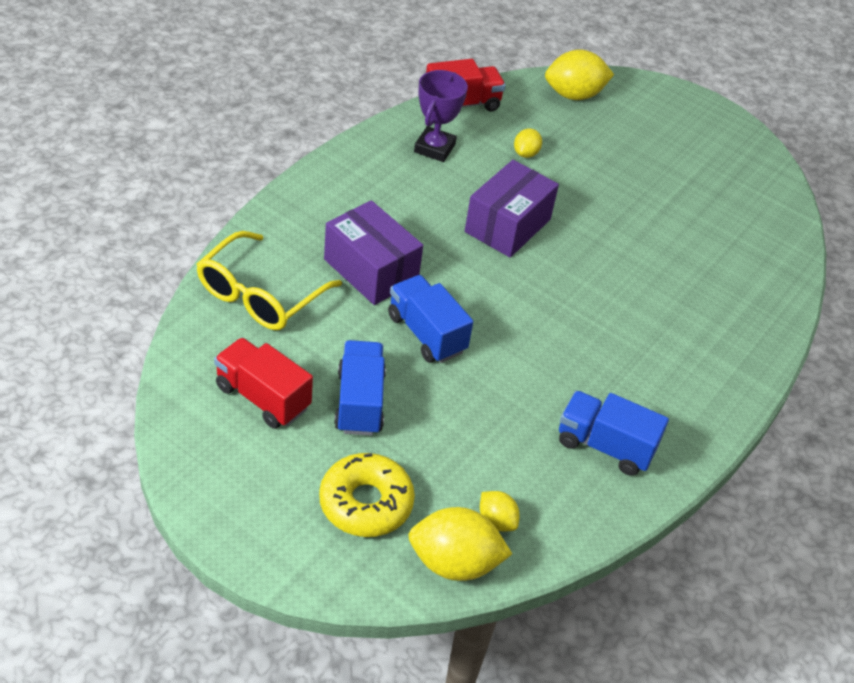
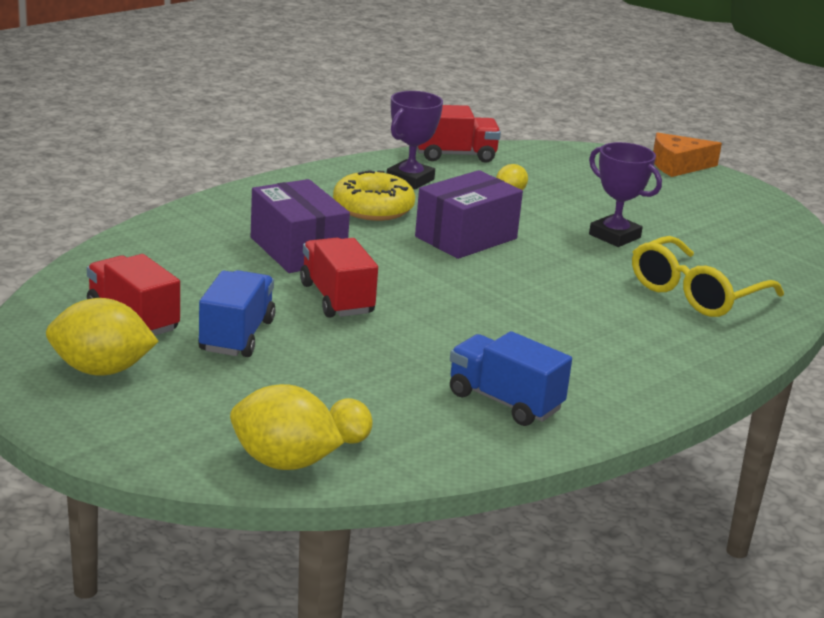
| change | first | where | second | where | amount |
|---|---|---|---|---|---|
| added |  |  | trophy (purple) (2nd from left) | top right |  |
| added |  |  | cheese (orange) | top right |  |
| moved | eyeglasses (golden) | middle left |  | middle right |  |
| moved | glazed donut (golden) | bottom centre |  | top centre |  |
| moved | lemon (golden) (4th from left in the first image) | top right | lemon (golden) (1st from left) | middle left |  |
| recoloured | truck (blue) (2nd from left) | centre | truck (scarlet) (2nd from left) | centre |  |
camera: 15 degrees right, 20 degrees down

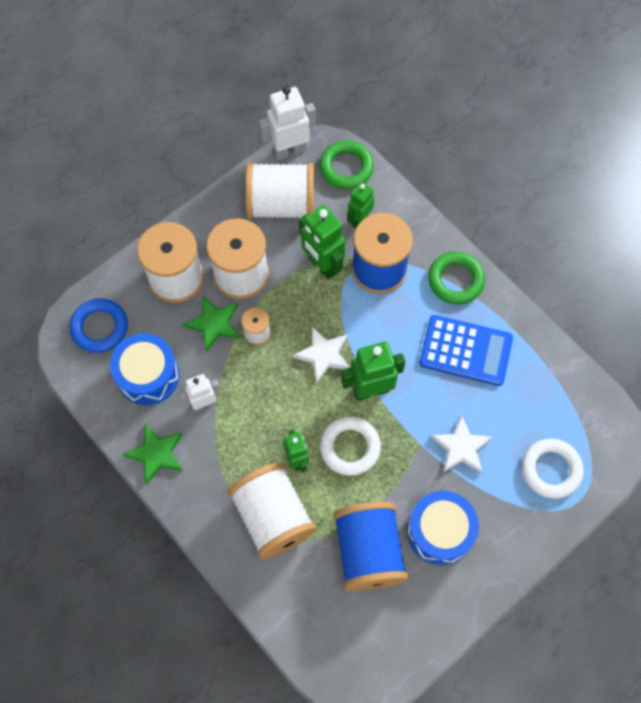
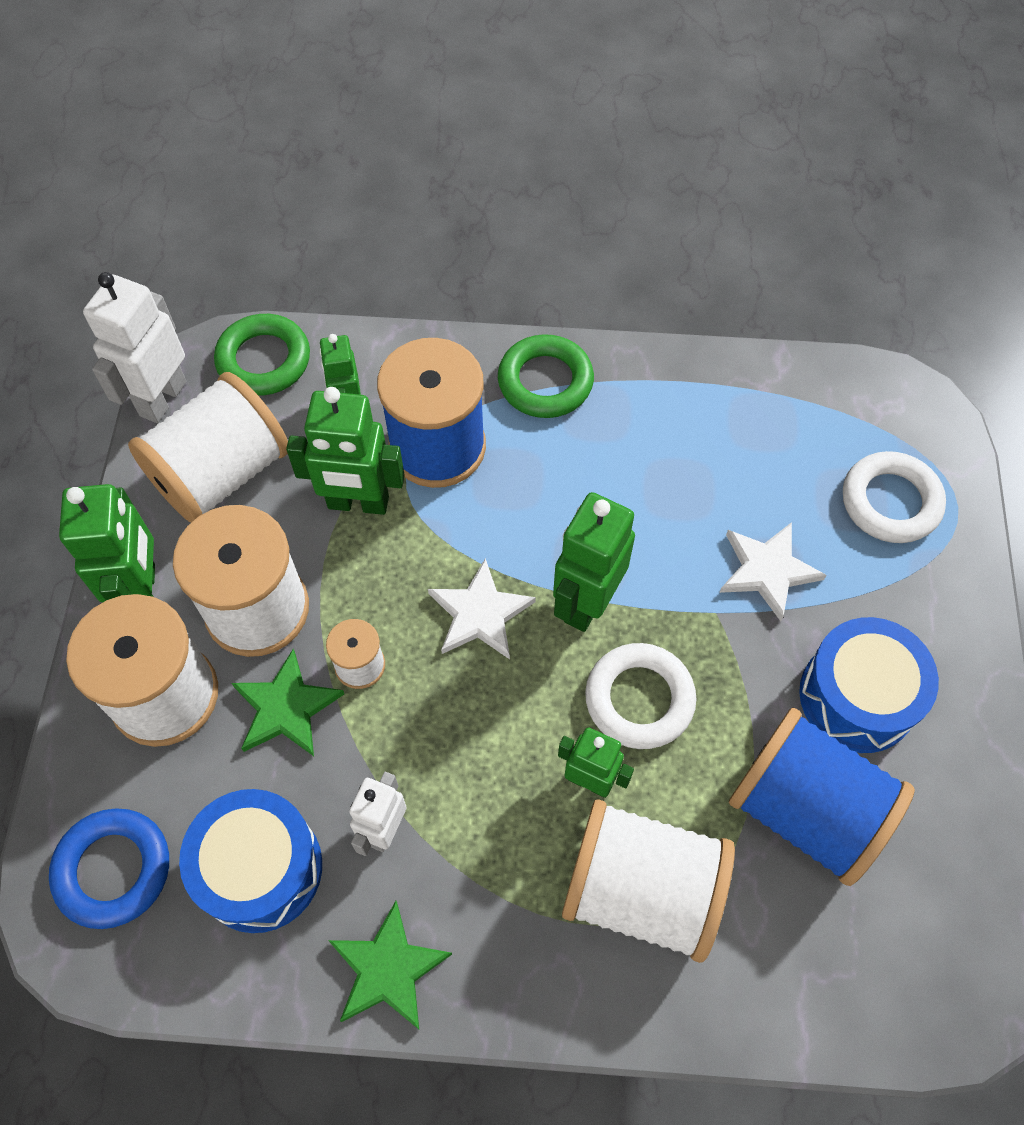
| change | first | where | second | where | amount |
|---|---|---|---|---|---|
| removed | adding machine (blue) | middle right |  |  |  |
| added |  |  | toy robot (green) (1st from left) | middle left |  |
camera: 45 degrees left, 5 degrees down

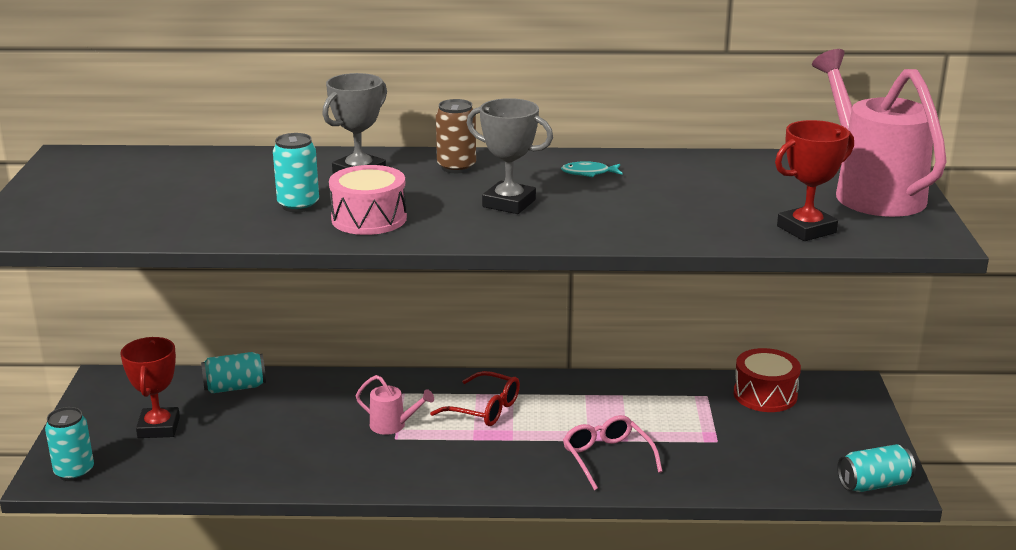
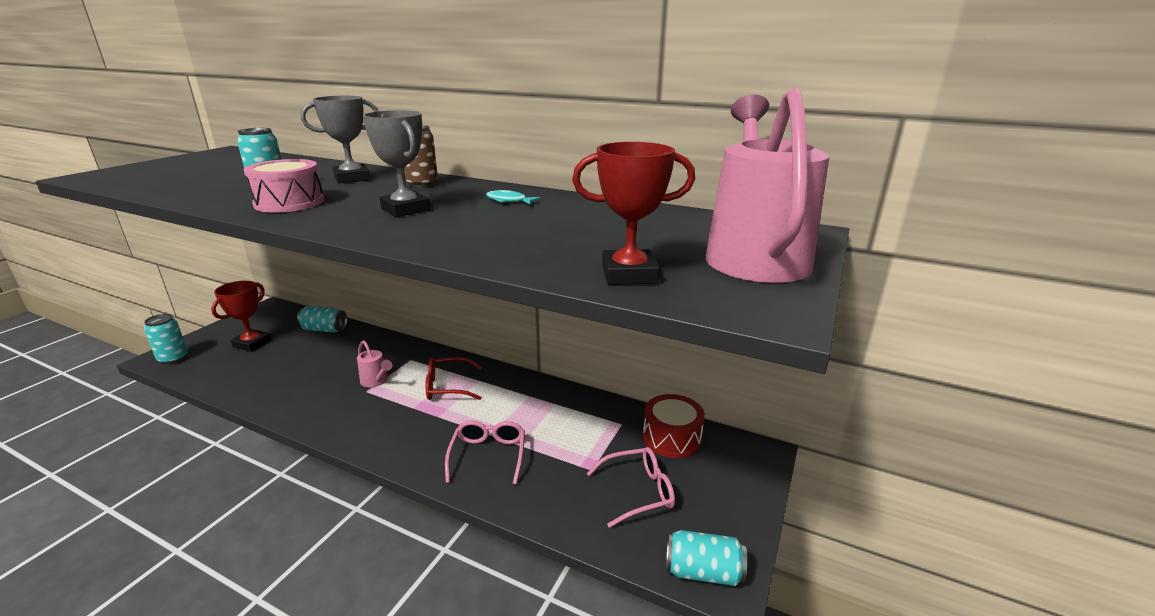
| change | first | where | second | where | amount |
|---|---|---|---|---|---|
| added |  |  | eyeglasses (rose-pink) (2nd from left) | bottom centre |  |
| turned | eyeglasses (scarlet) | bottom centre |  | centre | 120 degrees clockwise |
camera: 25 degrees right, 0 degrees up

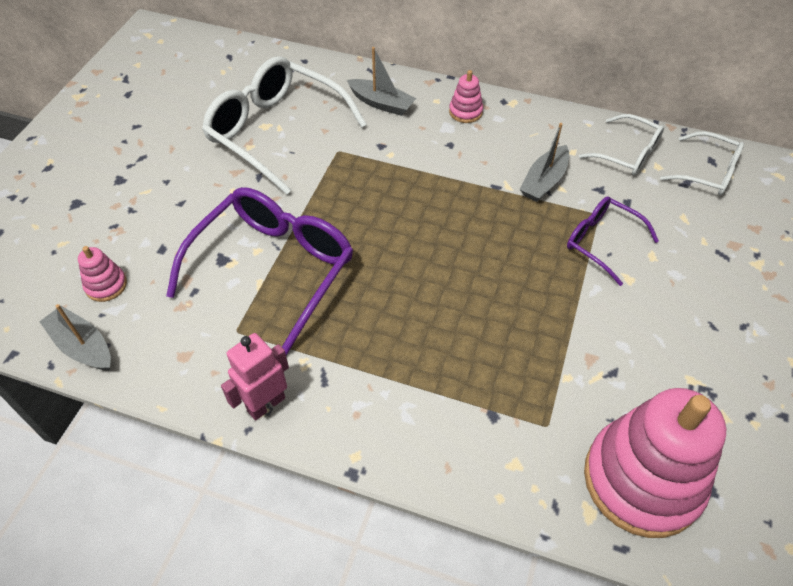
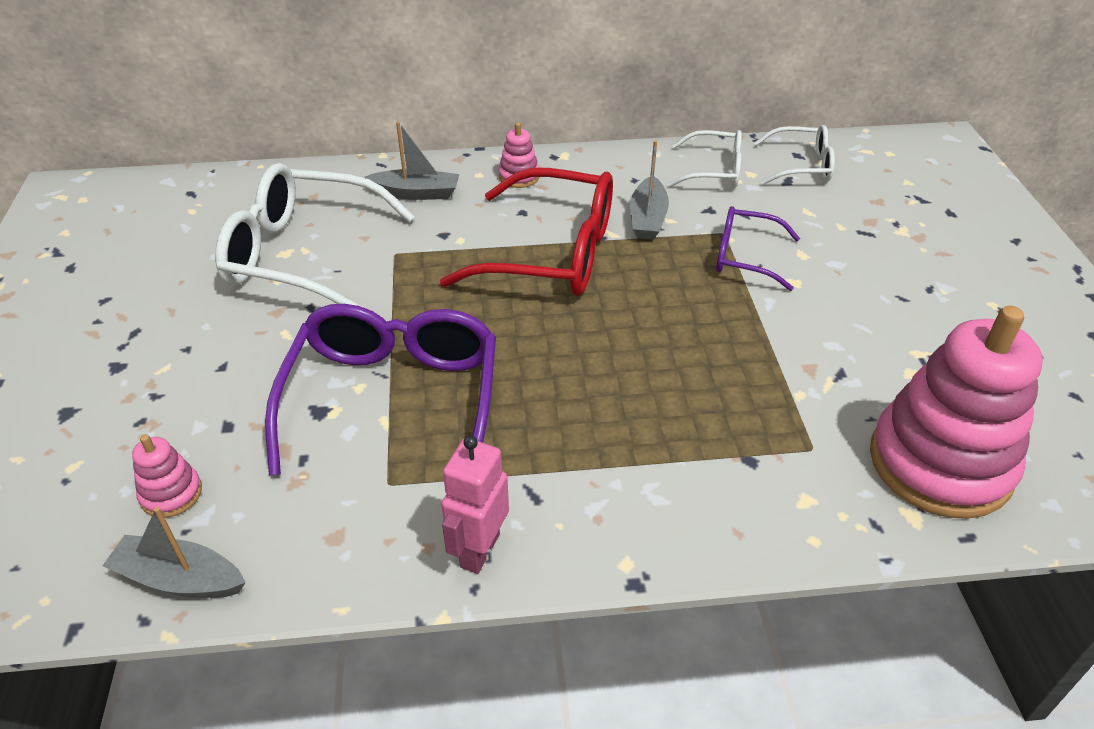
| change | first | where | second | where | amount |
|---|---|---|---|---|---|
| added |  |  | eyeglasses (scarlet) | top centre |  |
camera: 25 degrees left, 10 degrees down

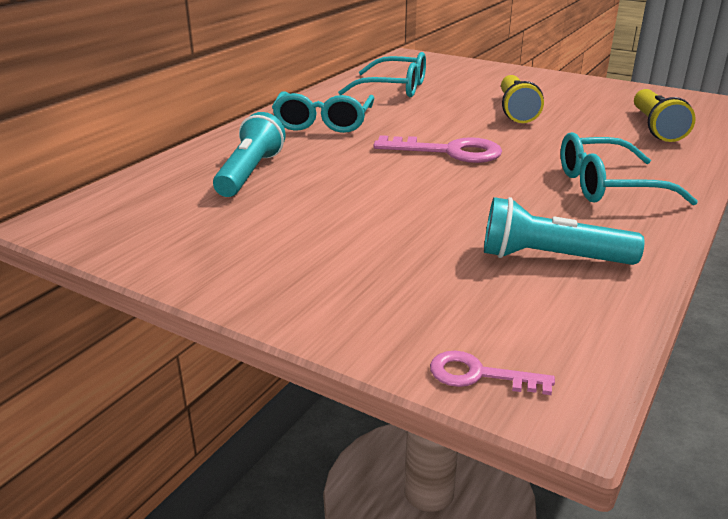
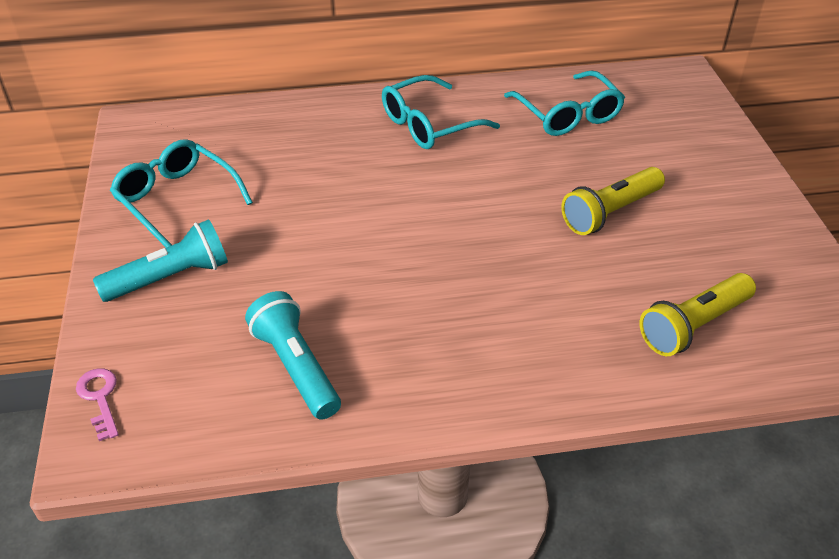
| change | first | where | second | where | amount |
|---|---|---|---|---|---|
| removed | door key (rose-pink) (1st from left) | top centre |  |  |  |
| moved | flashlight (aqua) (1st from left) | top centre |  | middle left |  |
| moved | eyeglasses (aqua) (3rd from left in the first image) | top right | eyeglasses (aqua) (1st from left) | middle left |  |
camera: 50 degrees right, 15 degrees up

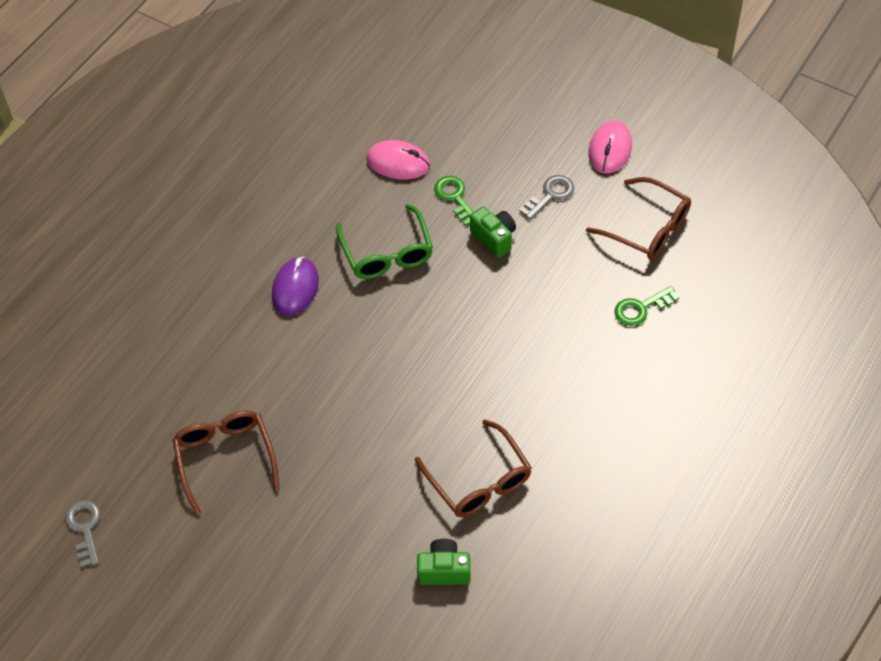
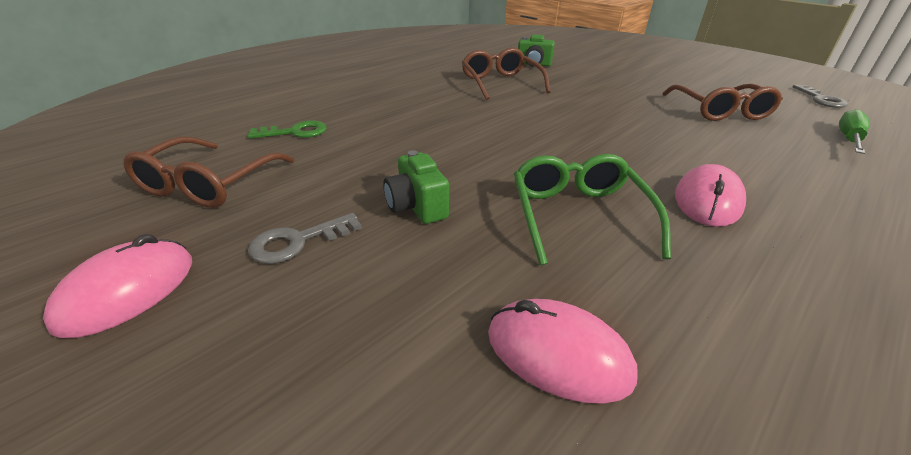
| change | first | where | second | where | amount |
|---|---|---|---|---|---|
| removed | door key (green) (1st from left) | top centre |  |  |  |
| added |  |  | flat screwdriver (green) | top right |  |
| recoloured | PC mouse (purple) | centre | PC mouse (rose-pink) (3rd from left) | middle right |  |
| turned | eyeglasses (brown) (3rd from left in the first image) | top right | eyeglasses (brown) (1st from left) | middle left | 120 degrees counterclockwise |
camera: 170 degrees left, 20 degrees down

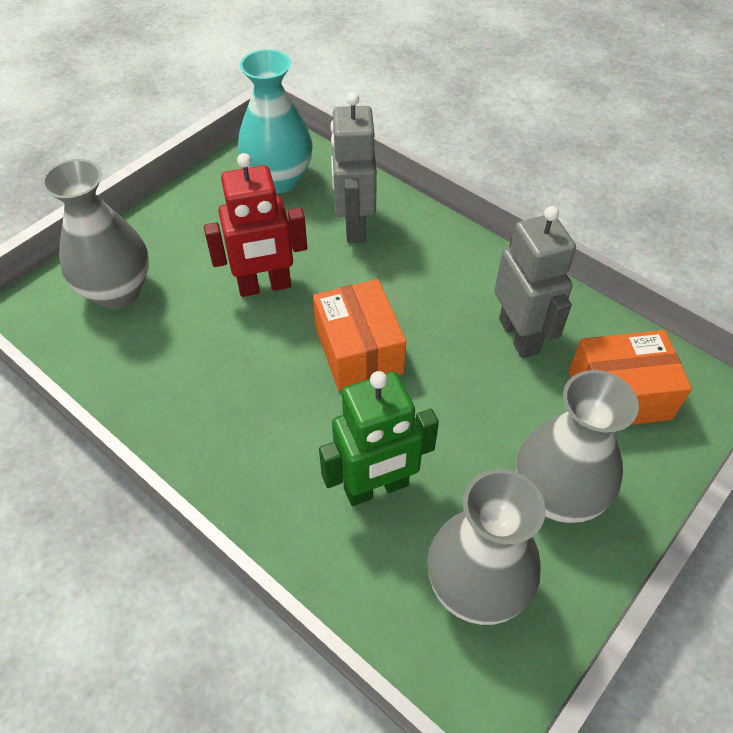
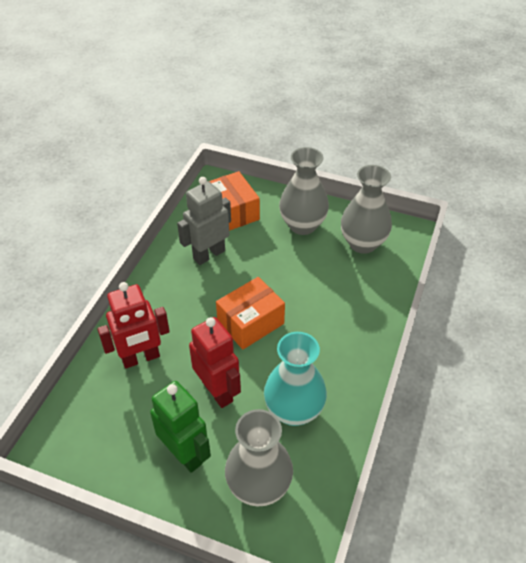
| change | first | where | second | where | amount |
|---|---|---|---|---|---|
| moved | tall vase (aqua) | top centre |  | bottom centre |  |
| moved | toy robot (green) | centre |  | bottom centre |  |
| recoloured | toy robot (grey) (1st from left) | top centre | toy robot (scarlet) (1st from left) | middle left |  |
camera: 110 degrees left, 5 degrees down

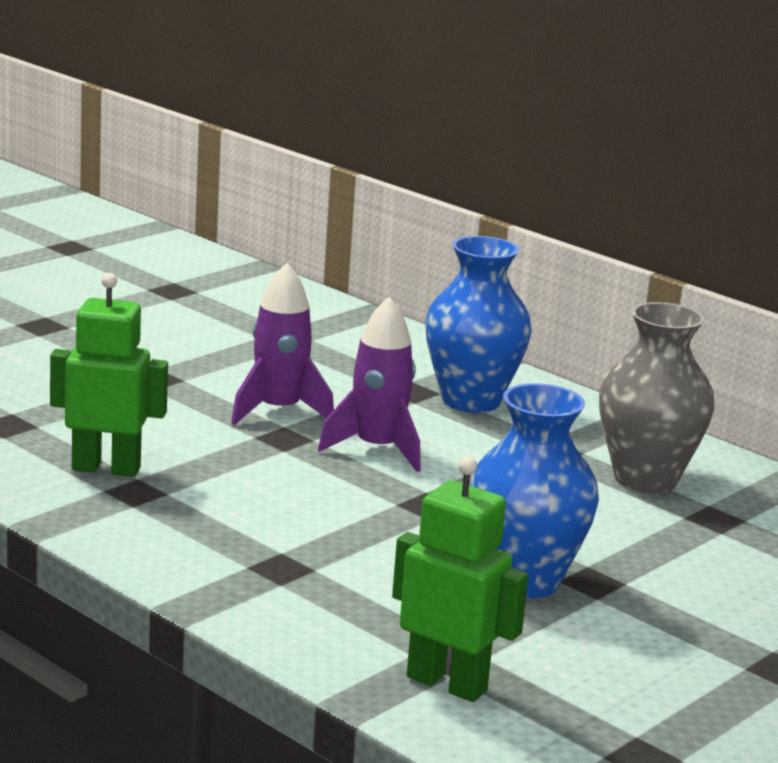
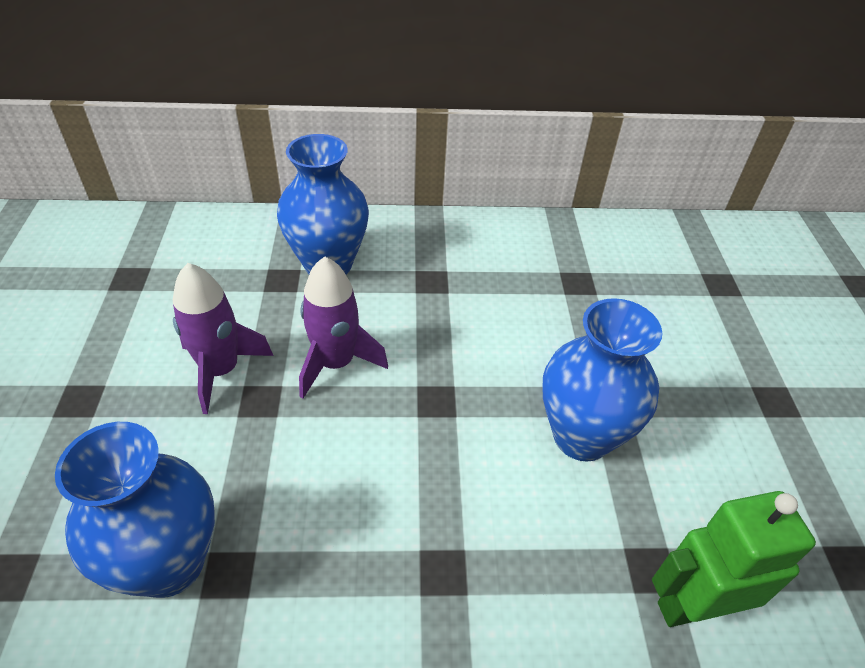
| change | first | where | second | where | amount |
|---|---|---|---|---|---|
| removed | tall vase (grey) | middle right |  |  |  |
| replaced | toy robot (green) (1st from left) | middle left | tall vase (blue) (1st from left) | bottom left |  |
camera: 45 degrees left, 25 degrees up

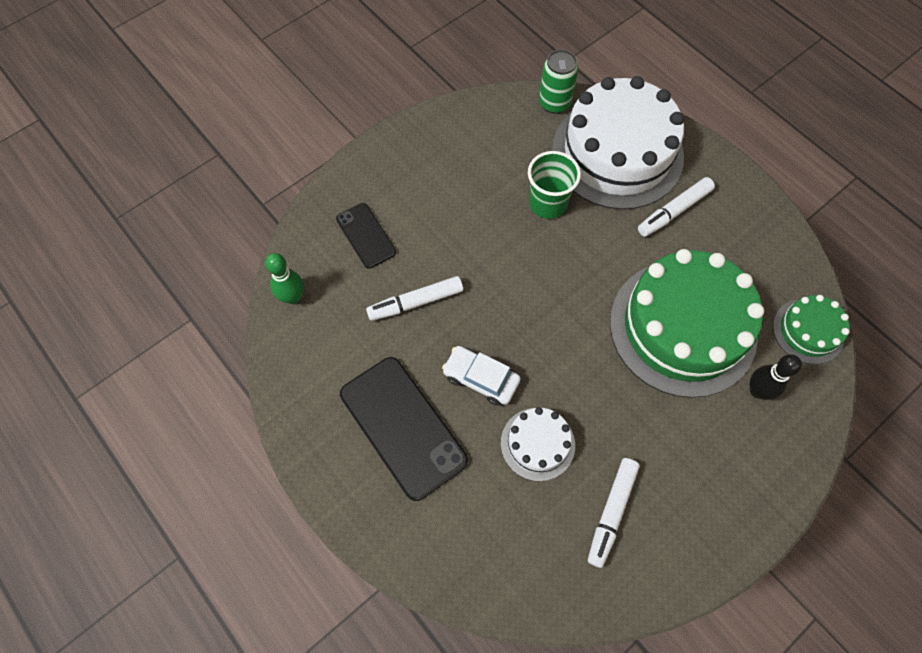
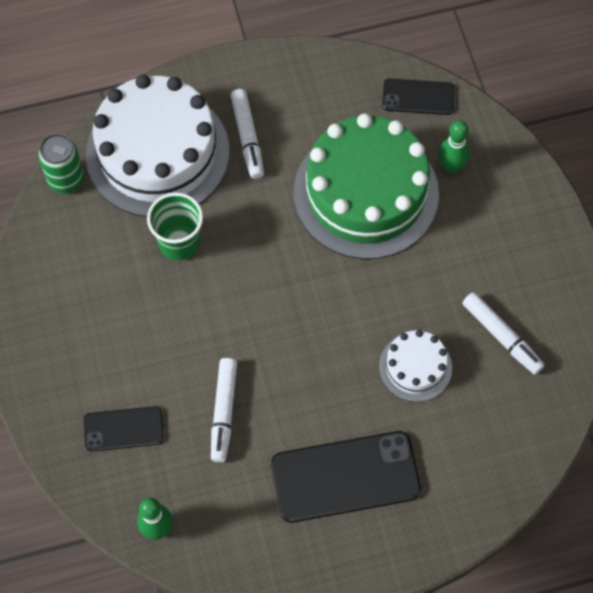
| change | first | where | second | where | amount |
|---|---|---|---|---|---|
| removed | automobile (snow-white) | centre |  |  |  |
| replaced | gateau (green) (2nd from left) | middle right | smartphone (ebony) (3rd from left) | top right |  |
| recoloured | skittle (ebony) | middle right | skittle (green) (2nd from left) | top right |  |
camera: 65 degrees left, 0 degrees up

